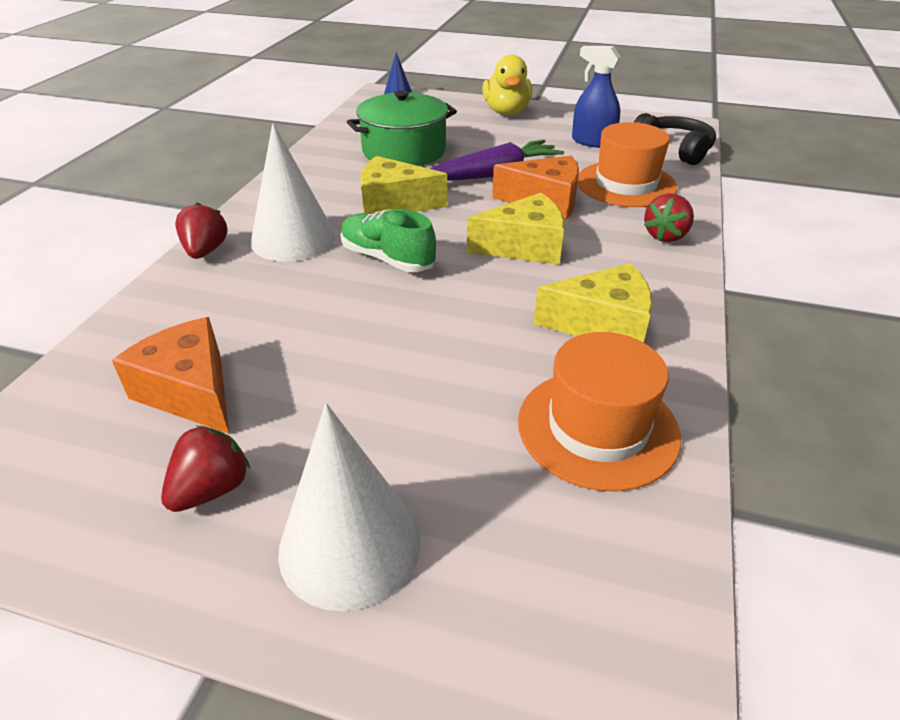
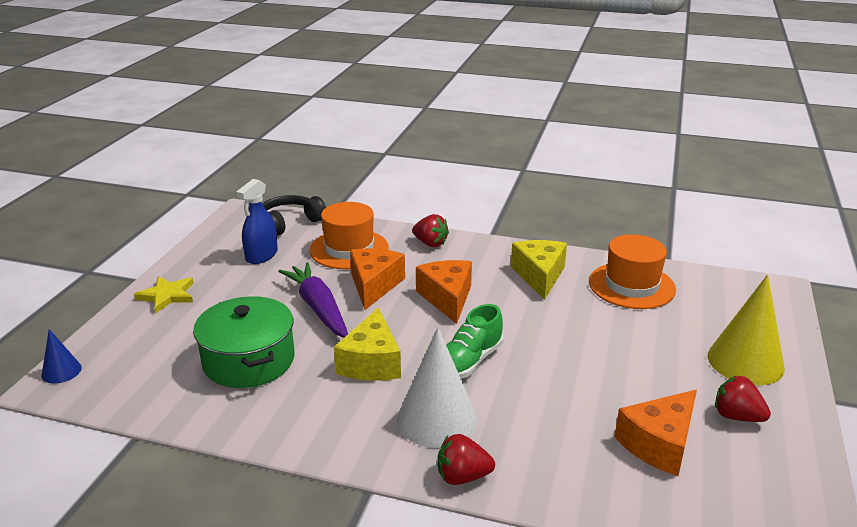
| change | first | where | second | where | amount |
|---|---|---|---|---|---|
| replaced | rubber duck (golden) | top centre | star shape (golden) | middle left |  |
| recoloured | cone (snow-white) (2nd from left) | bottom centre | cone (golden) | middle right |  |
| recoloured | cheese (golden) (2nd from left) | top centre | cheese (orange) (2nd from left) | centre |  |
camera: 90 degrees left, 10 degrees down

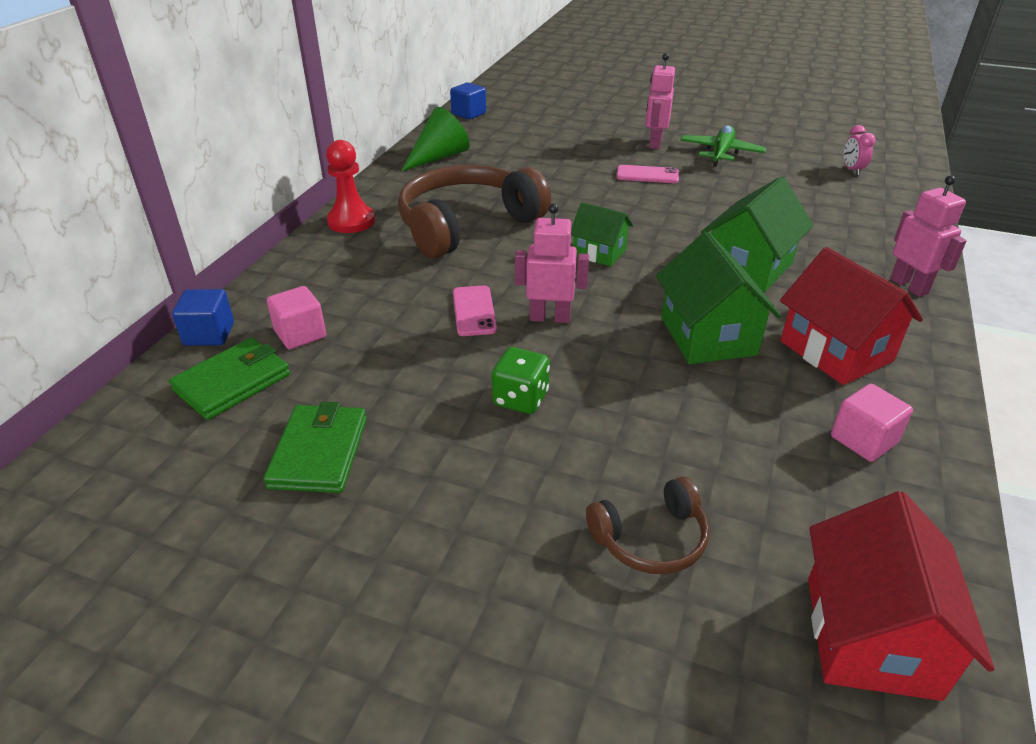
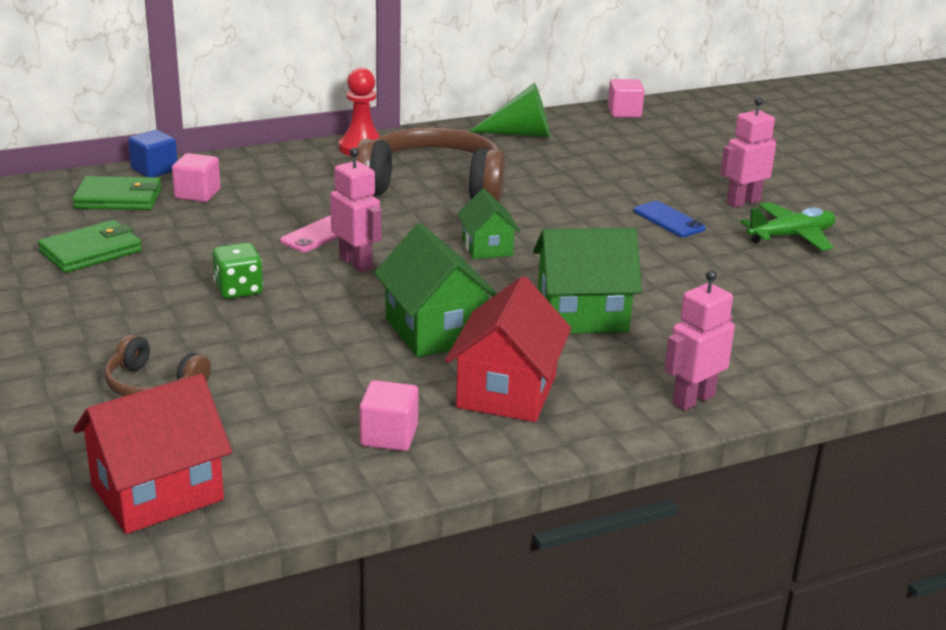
| change | first | where | second | where | amount |
|---|---|---|---|---|---|
| removed | alarm clock (rose-pink) | top right |  |  |  |
| recoloured | cube (blue) (2nd from left) | top centre | cube (rose-pink) (3rd from left) | top centre |  |
| recoloured | smartphone (rose-pink) (2nd from left) | top centre | smartphone (blue) | middle right |  |
| turned | toy house (green) (2nd from left in the first image) | middle right | toy house (green) (1st from left) | centre | 60 degrees counterclockwise |
| turned | toy robot (rose-pink) (3rd from left in the first image) | top right | toy robot (rose-pink) (2nd from left) | middle right | 150 degrees counterclockwise |
camera: 45 degrees right, 10 degrees down

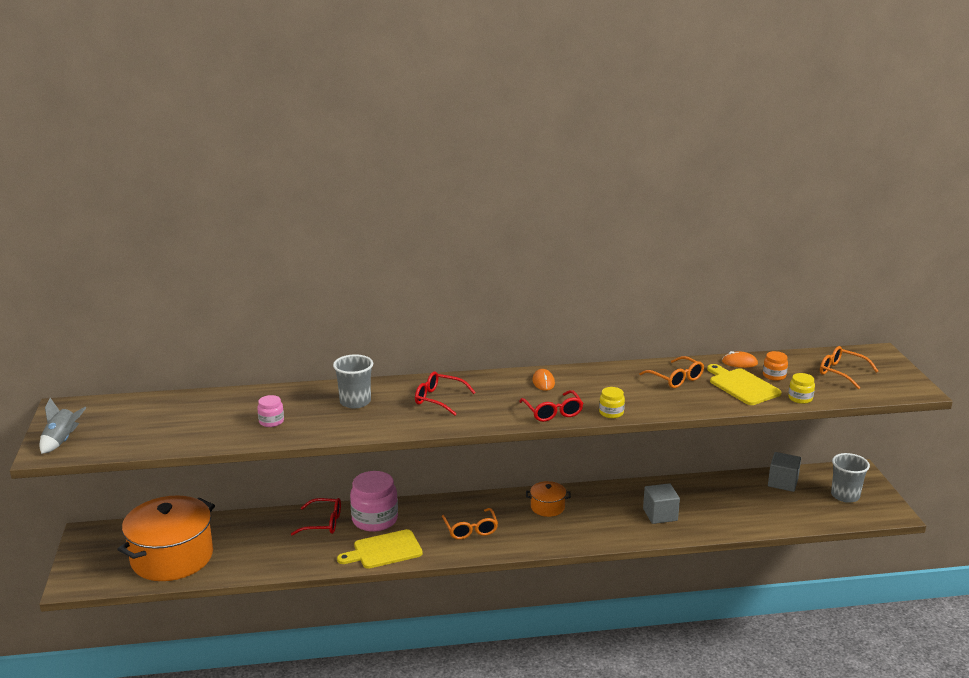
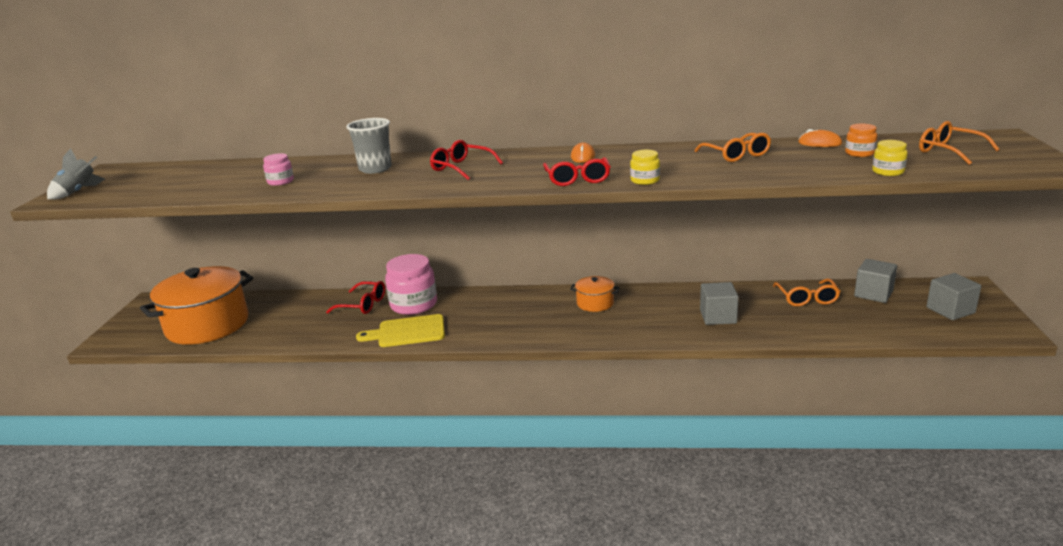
| change | first | where | second | where | amount |
|---|---|---|---|---|---|
| removed | cutting board (golden) (2nd from left) | middle right |  |  |  |
| moved | eyeglasses (orange) (1st from left in the first image) | bottom centre | eyeglasses (orange) (2nd from left) | middle right |  |
| replaced | tumbler (grey) (2nd from left) | bottom right | cube (grey) (3rd from left) | middle right |  |
camera: 15 degrees right, 0 degrees up

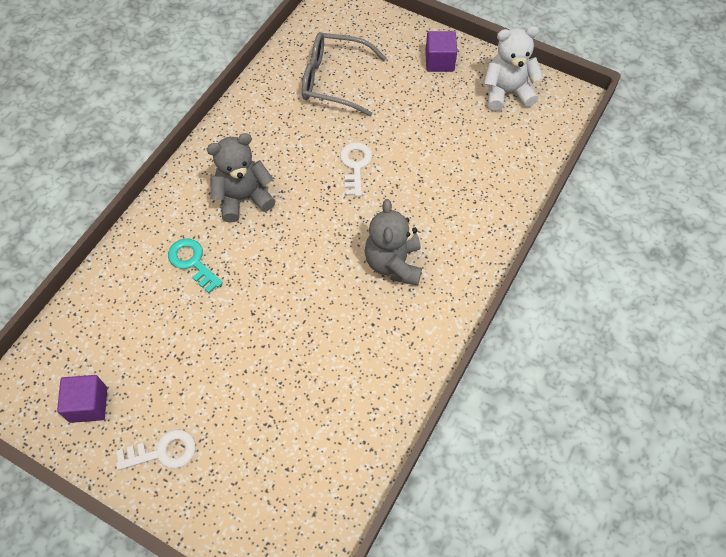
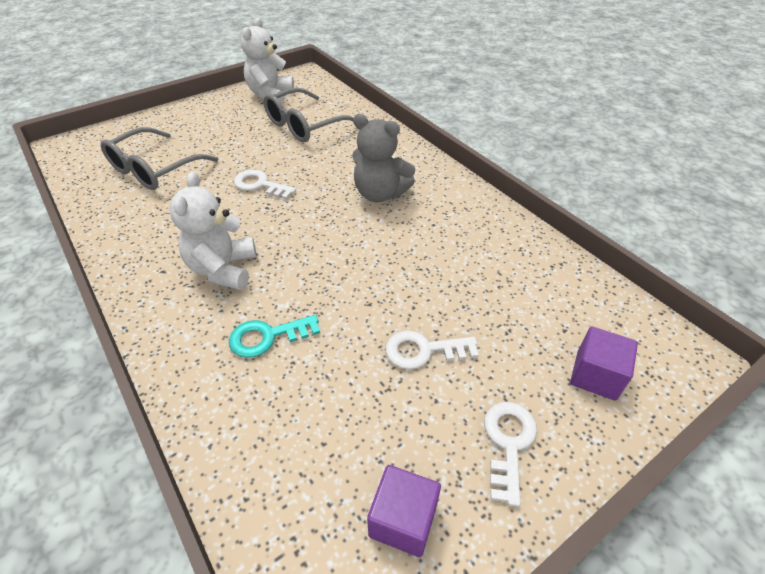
| change | first | where | second | where | amount |
|---|---|---|---|---|---|
| added |  |  | eyeglasses (grey) (2nd from left) | top centre |  |
| added |  |  | door key (snow-white) (2nd from left) | centre |  |
| moved | cube (purple) (2nd from left) | top centre |  | middle right |  |
| recoloured | teddy (grey) (1st from left) | top left | teddy (snow-white) (1st from left) | middle left |  |
camera: 65 degrees left, 15 degrees down

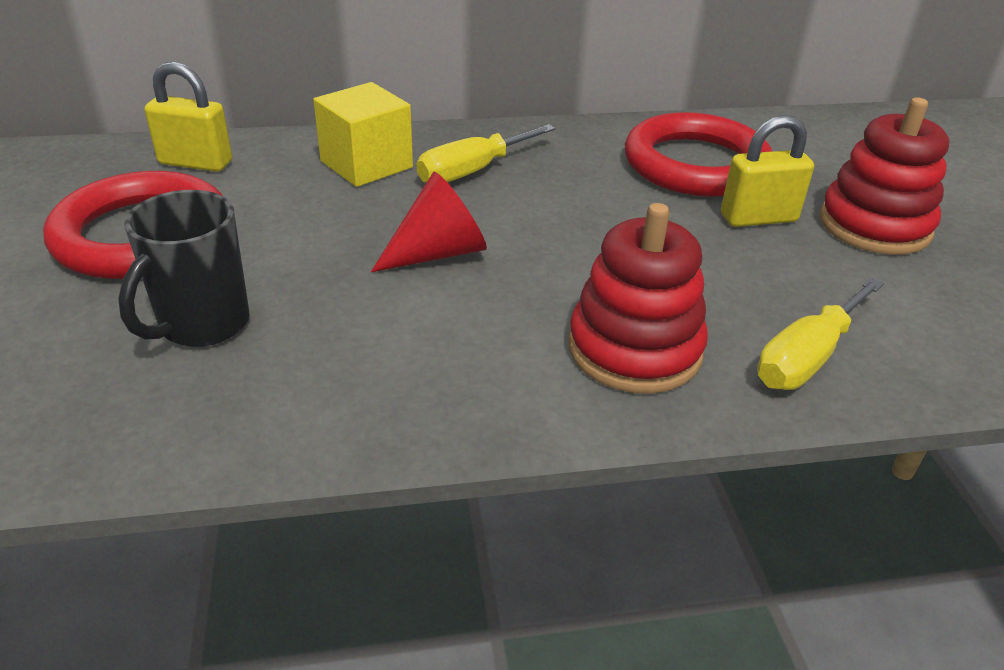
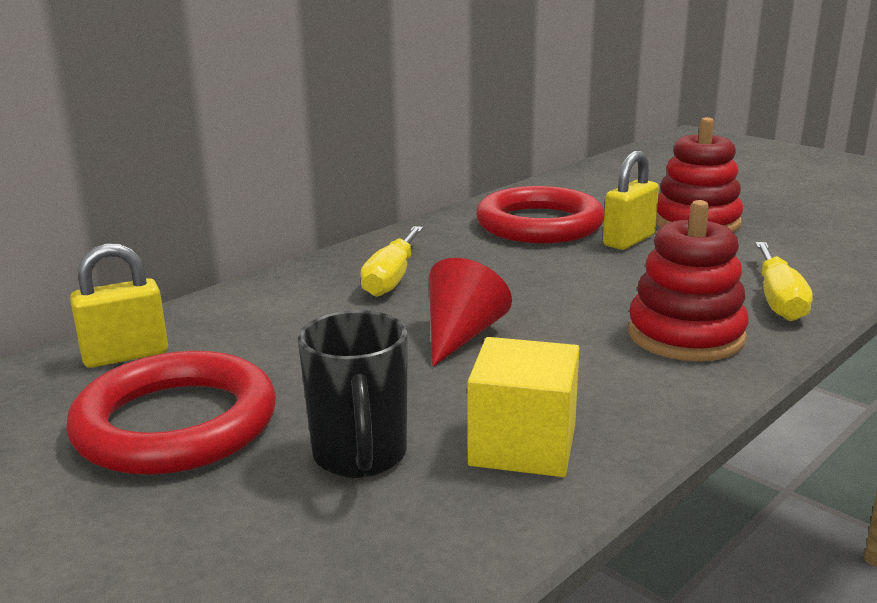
| change | first | where | second | where | amount |
|---|---|---|---|---|---|
| moved | cube (golden) | top centre |  | bottom centre |  |
camera: 35 degrees left, 15 degrees down

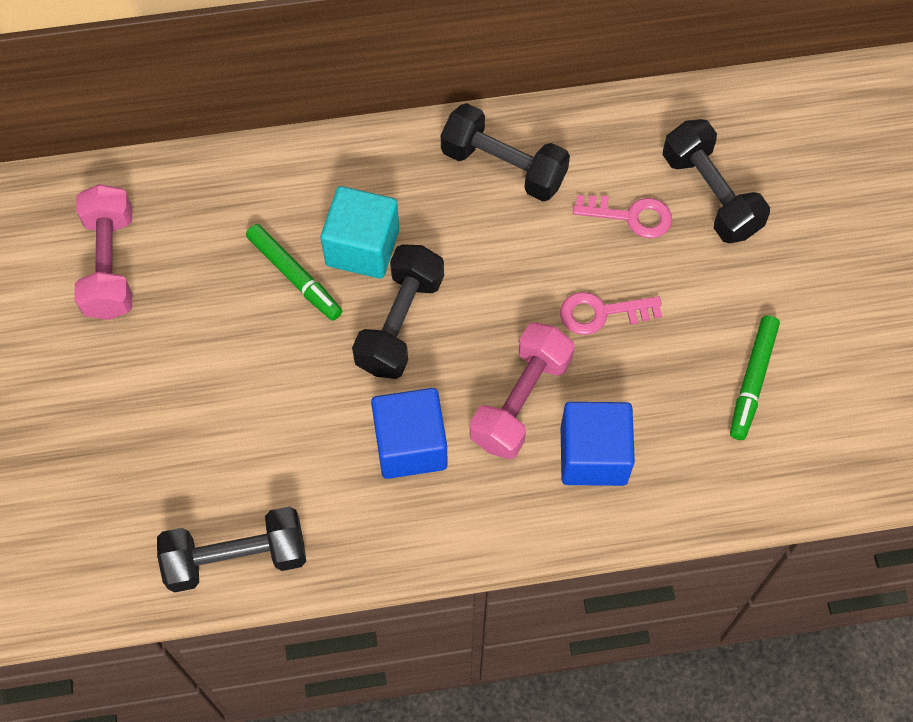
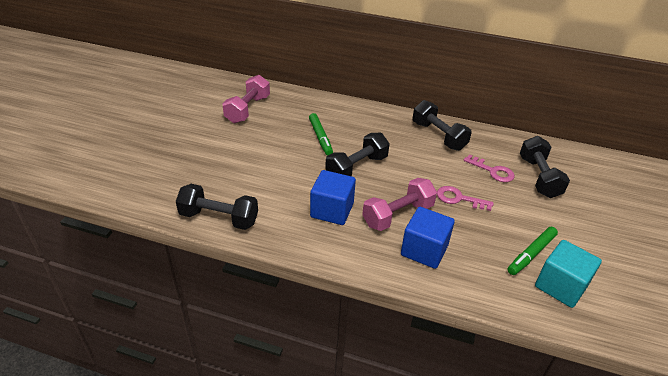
| change | first | where | second | where | amount |
|---|---|---|---|---|---|
| moved | cube (aqua) | top centre |  | bottom right |  |
camera: 25 degrees right, 25 degrees down

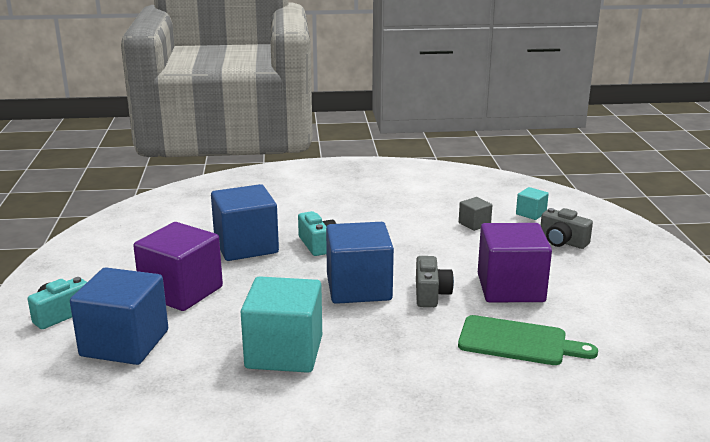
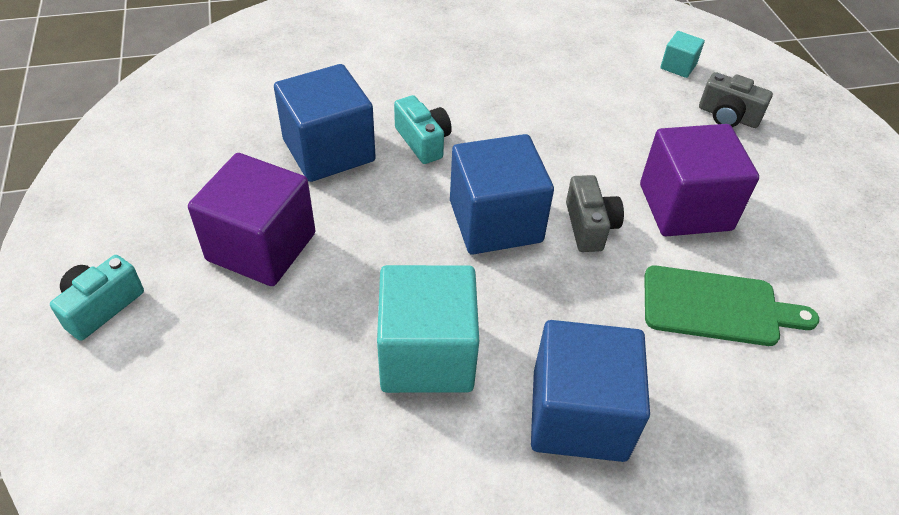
| change | first | where | second | where | amount |
|---|---|---|---|---|---|
| removed | cube (grey) | middle right |  |  |  |
| moved | cube (blue) (1st from left in the first image) | bottom left | cube (blue) (3rd from left) | bottom centre |  |
camera: 10 degrees left, 25 degrees up

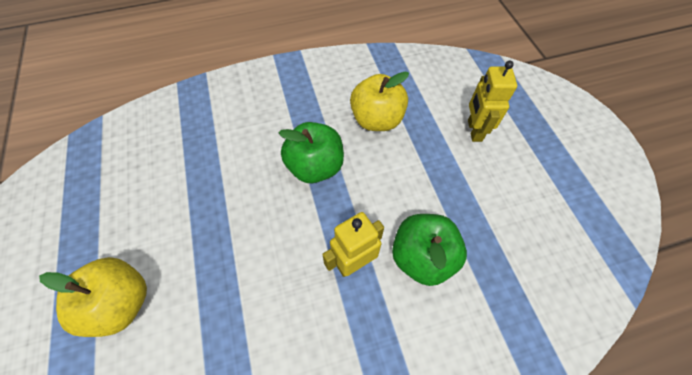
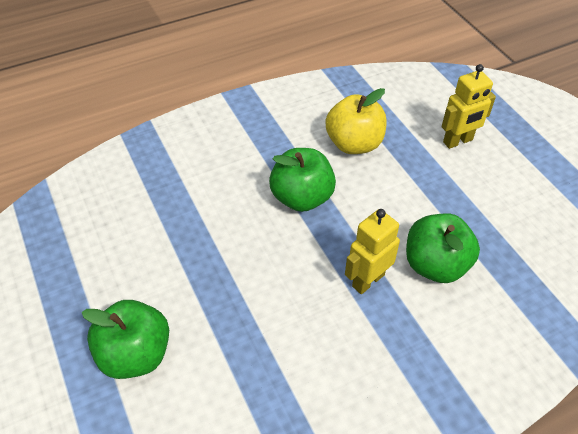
| change | first | where | second | where | amount |
|---|---|---|---|---|---|
| recoloured | apple (golden) (1st from left) | bottom left | apple (green) (1st from left) | bottom left |  |
| turned | toy robot (golden) (2nd from left) | top right |  | top right | 105 degrees counterclockwise |
camera: 10 degrees left, 10 degrees down

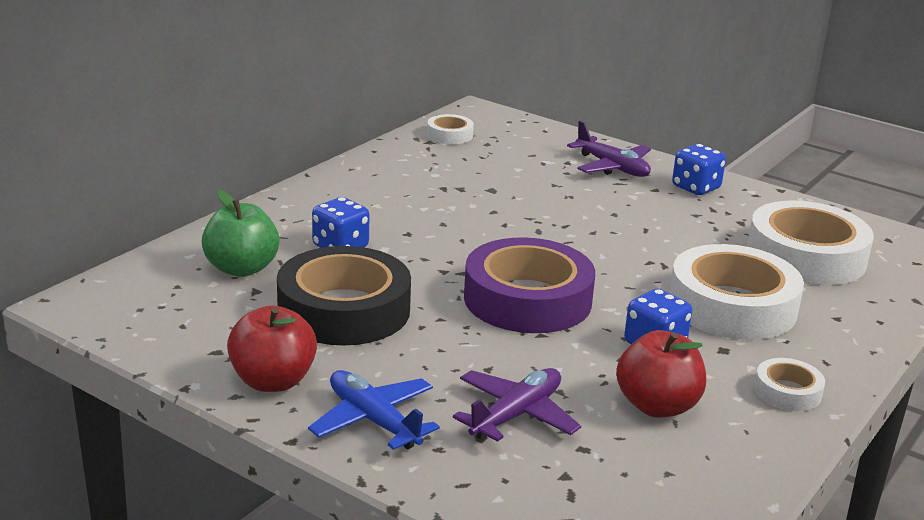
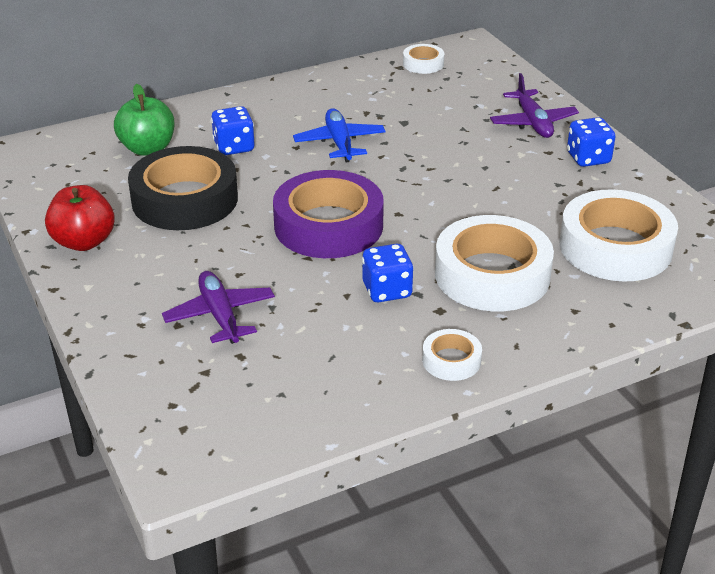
| change | first | where | second | where | amount |
|---|---|---|---|---|---|
| removed | apple (scarlet) (2nd from left) | bottom right |  |  |  |
| moved | toy plane (blue) | bottom centre |  | top centre |  |
| turned | toy plane (purple) (1st from left) | bottom centre |  | middle left | 90 degrees counterclockwise |
camera: 30 degrees right, 10 degrees up

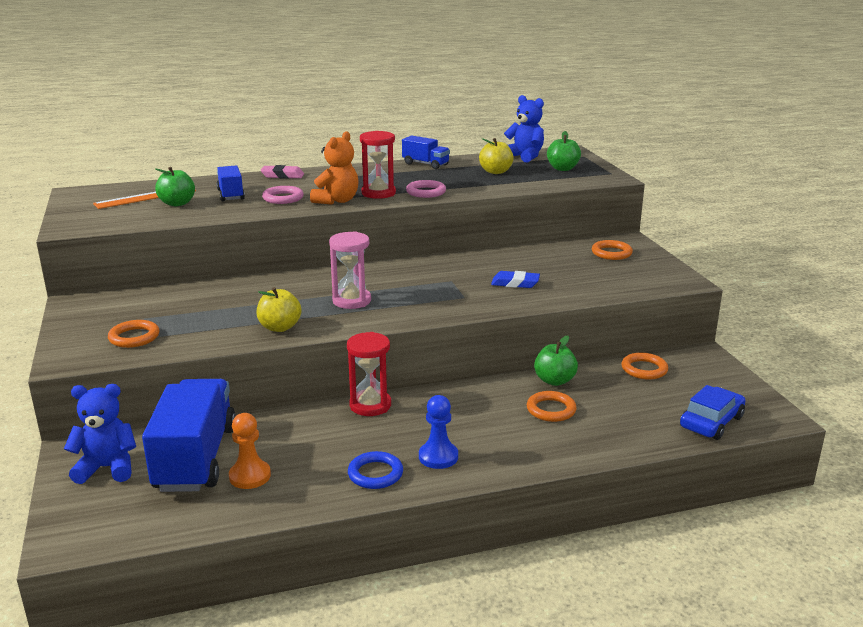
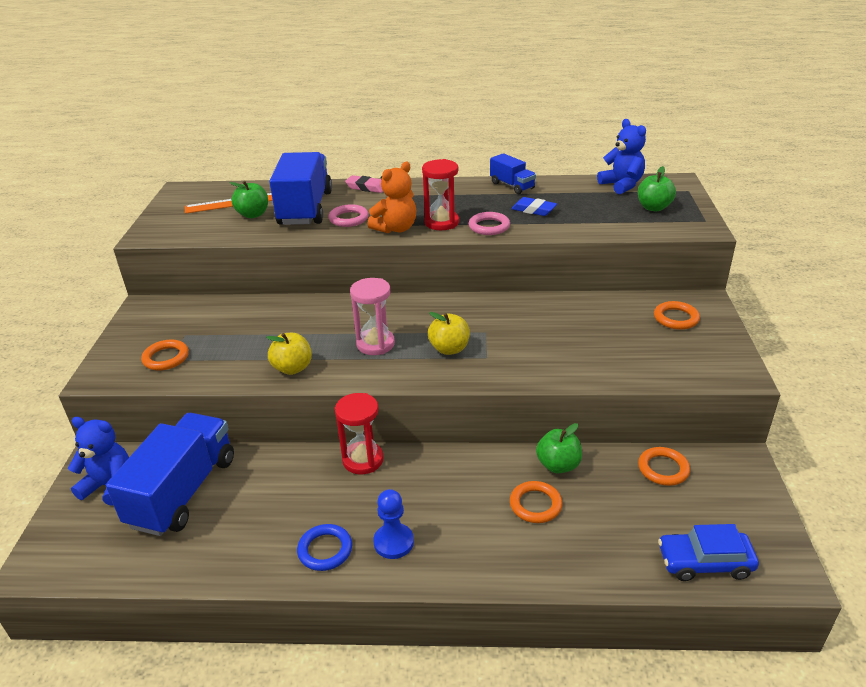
| change | first | where | second | where | amount |
|---|---|---|---|---|---|
| removed | pawn (orange) | bottom left |  |  |  |
| moved | apple (golden) (2nd from left) | top centre |  | centre |  |
| moved | gum eraser (blue) | centre |  | top centre |  |
| turned | automobile (blue) | middle right |  | bottom right | 150 degrees counterclockwise |
| resized | truck (blue) (2nd from left) | top left |  | top centre | x1.98 |
camera: 20 degrees right, 10 degrees up

